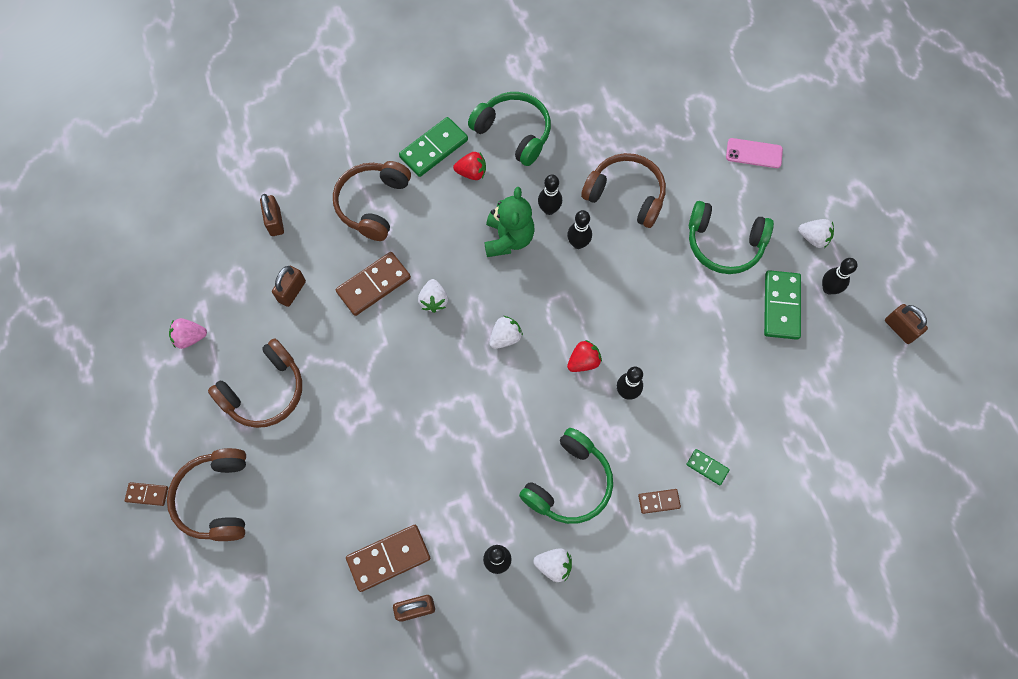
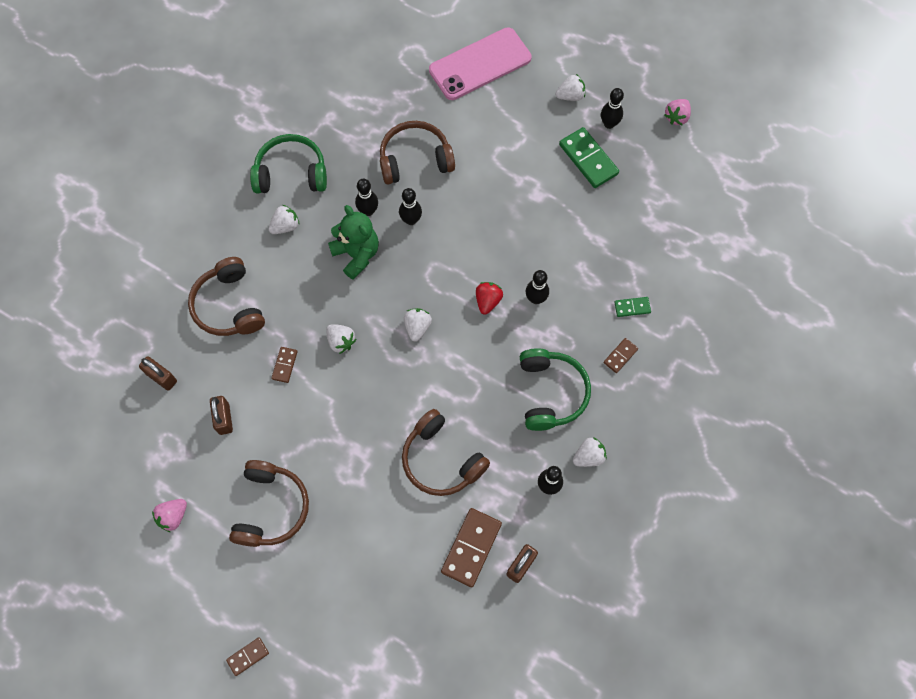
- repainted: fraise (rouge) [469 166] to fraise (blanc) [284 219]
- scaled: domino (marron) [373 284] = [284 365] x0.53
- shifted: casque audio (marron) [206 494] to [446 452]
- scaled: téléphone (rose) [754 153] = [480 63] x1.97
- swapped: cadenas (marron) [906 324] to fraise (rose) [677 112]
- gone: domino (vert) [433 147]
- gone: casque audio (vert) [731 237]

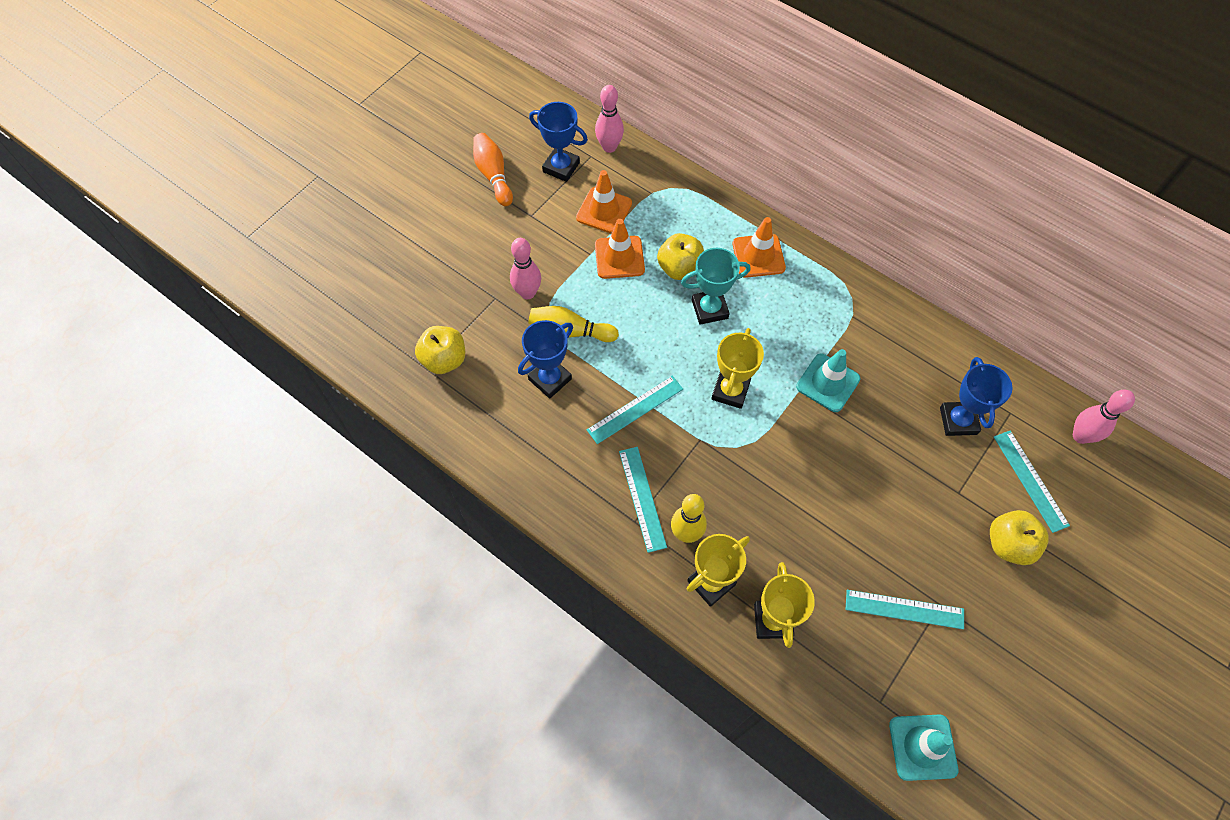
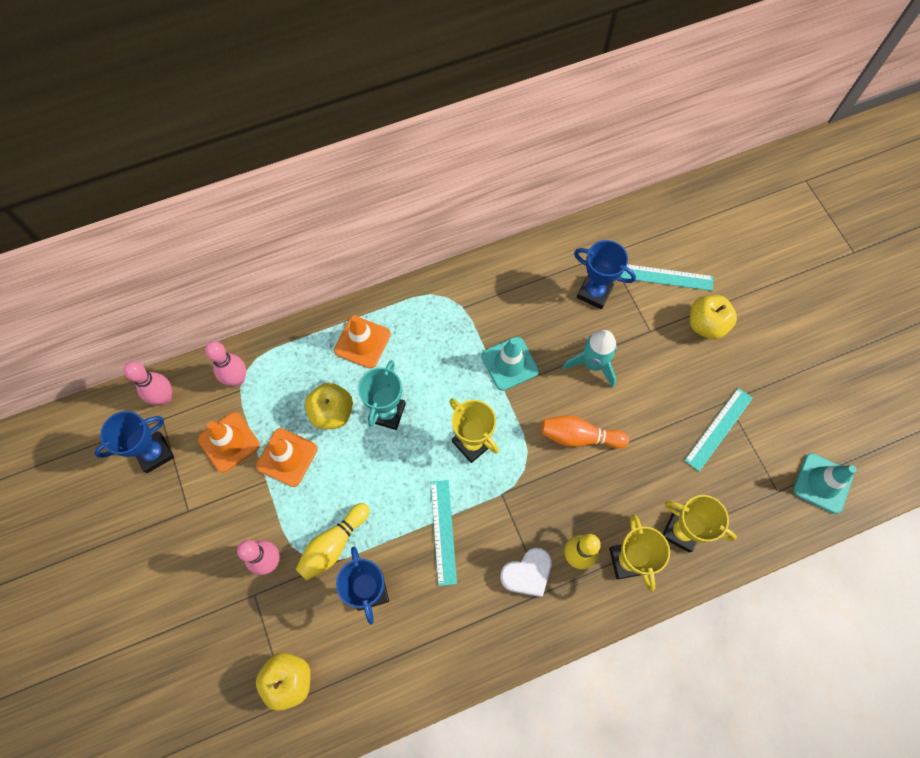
- shifted: quille (rose) [1104 417] to [225 363]
- swapped: règle (turquoise) [643 500] to cœur (blanc) [526 572]
- shifted: quille (orange) [493 169] to [585 432]
- new: fusée (turquoise) [589 359]

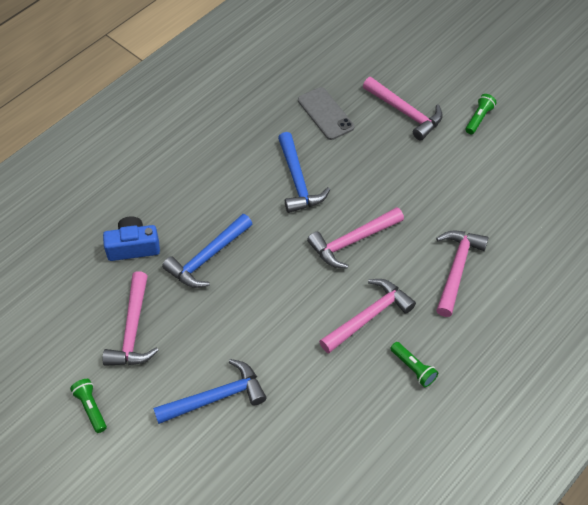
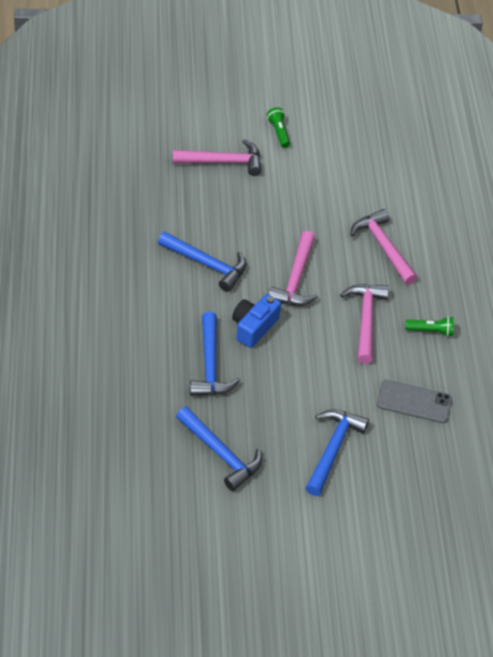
- repainted: marteau (rose) [130 318] to marteau (bleu) [219 448]
- shifted: appareil photo (bleu) [131 238] to [256 321]
- shifted: téléphone (gris) [326 113] to [414 401]
- gone: lampe de poche (vert) [88 406]

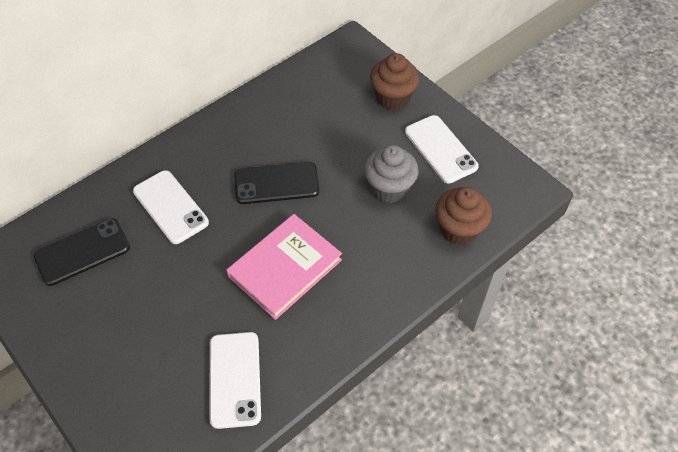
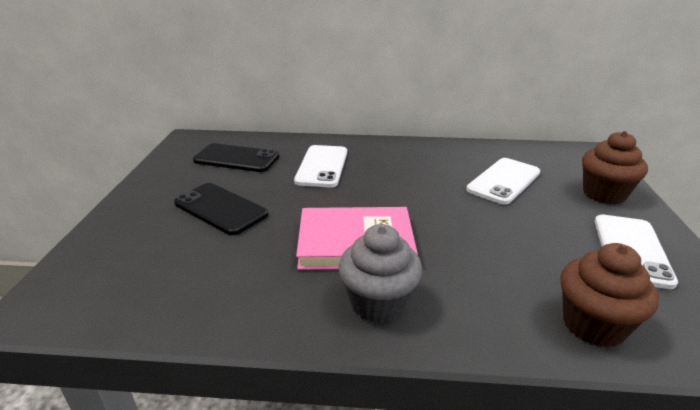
- shifted: téléphone (noir) [276 183] to [221 209]
- shifted: muffin (gris) [391 174] to [381 273]
- shifted: téléphone (blanc) [235 380] to [503 181]

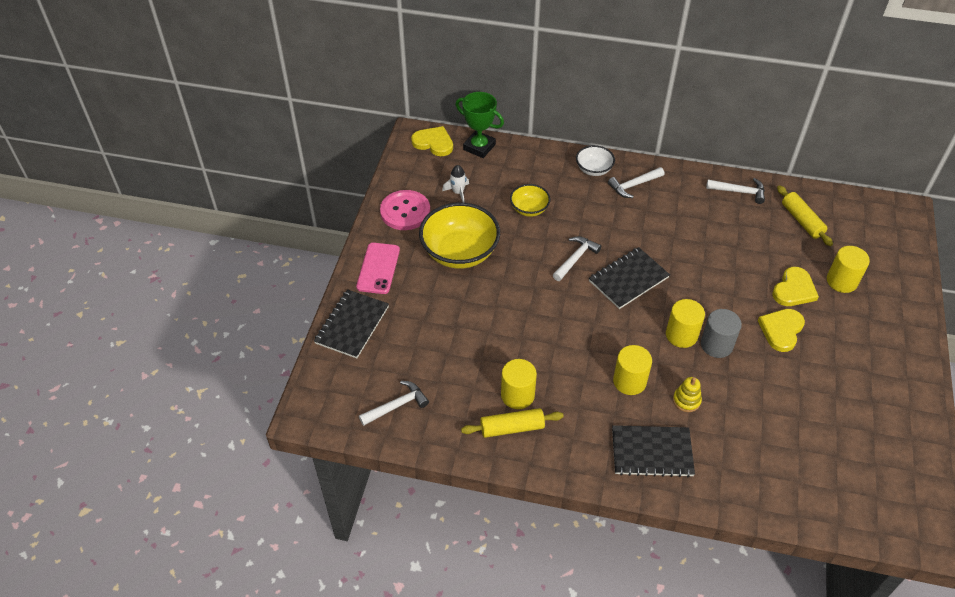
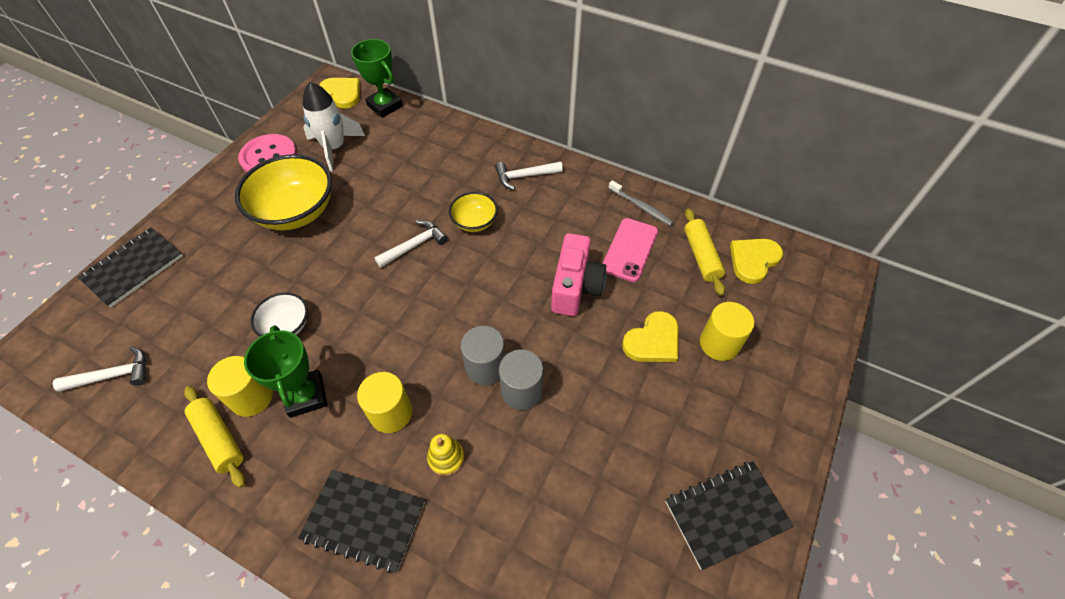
- rotated: rouleau à pâtisserie (jaune) [512 423] = [214 437] 45 degrees clockwise
- new: trophée (vert) [285 371]
- shifted: bol (blanc) [595 160] to [279 314]
- scaled: fusée (blanc) [455 184] = [334 127] x1.84
- shifted: bol (jaune) [530 200] to [473 212]
- repainted: cylindre (jaune) [685 323] to cylindre (gris) [483 356]
- new: appareil photo (rose) [579 274]
- shifted: téléphone (rose) [378 268] to [630 250]
- swapped: marteau (blanc) [735 191] to brosse à dents (gris) [641 203]
- shifted: carnet (noir) [629 278] to [729 515]
- shifted: cœur (jaune) [781 330] to [756 261]

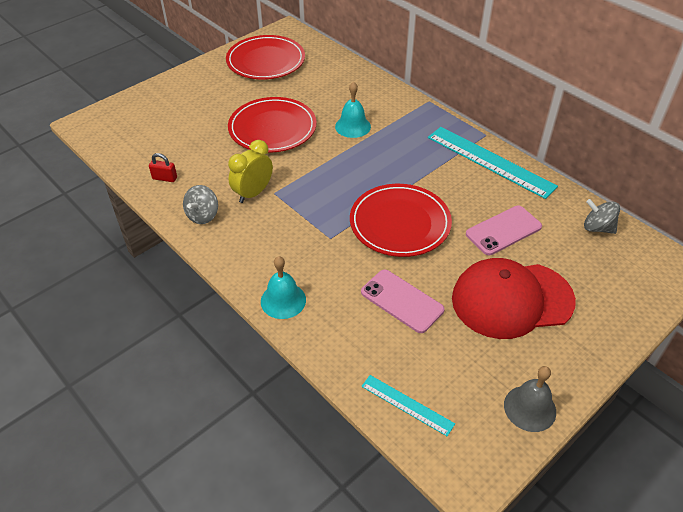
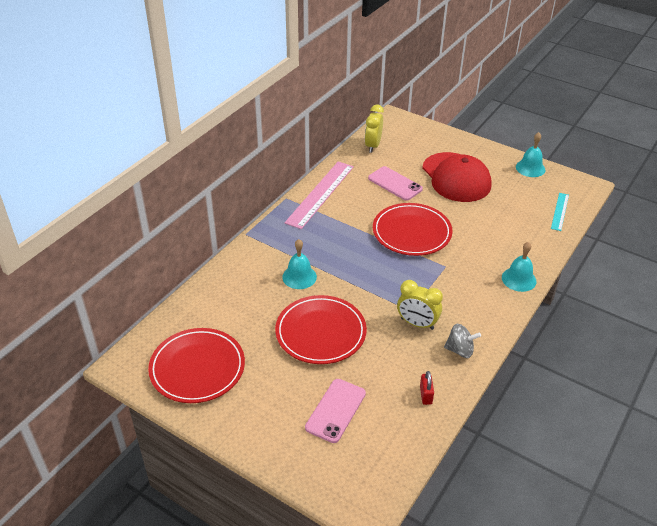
- repainted: règle (turquoise) [493 163] to règle (rose) [319 195]
- shifted: téléphone (rose) [402 301] to [335 411]
- swapped: toupie (gris) [602 216] to réveil (jaune) [374 129]
- repainted: cloche (gris) [530 399] to cloche (turquoise) [530 154]

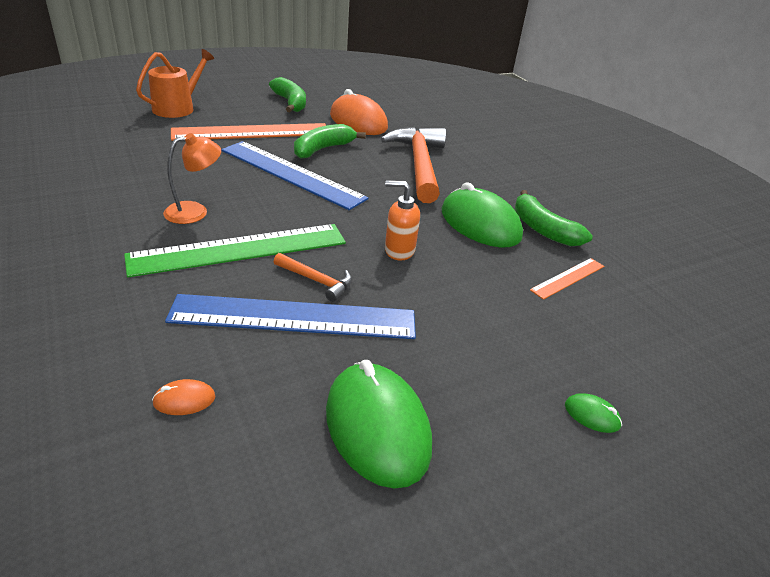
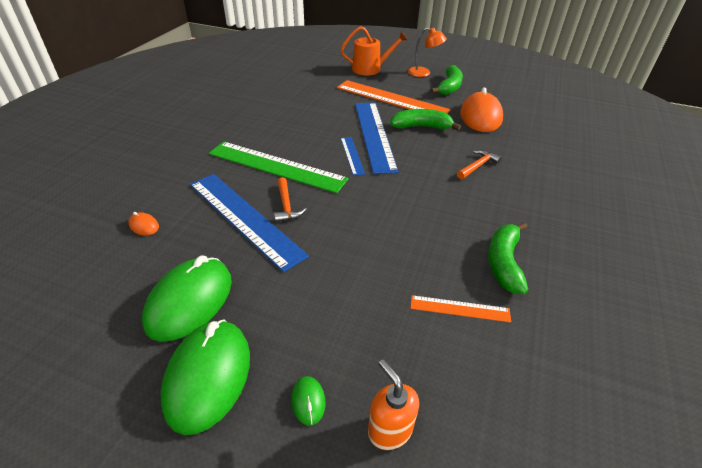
- shifted: souris (vert) [482 214] to [205 377]
- new: règle (bleu) [353 156]
- shifted: distributeur de savon (orange) [402 221] to [393 404]
- shifted: lampe (orange) [192 178] to [427 52]
- scaled: marteau (orange) [413 165] = [479 164] x0.46

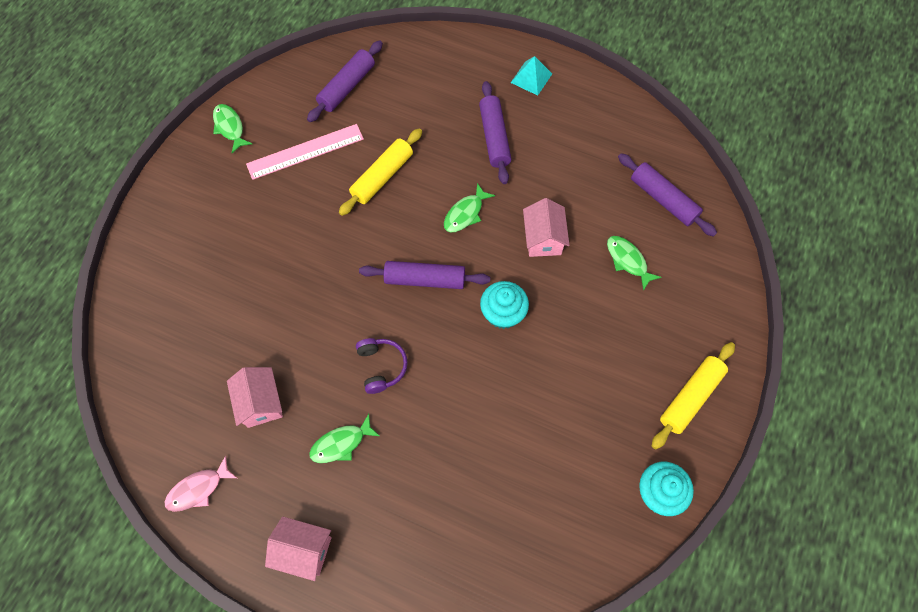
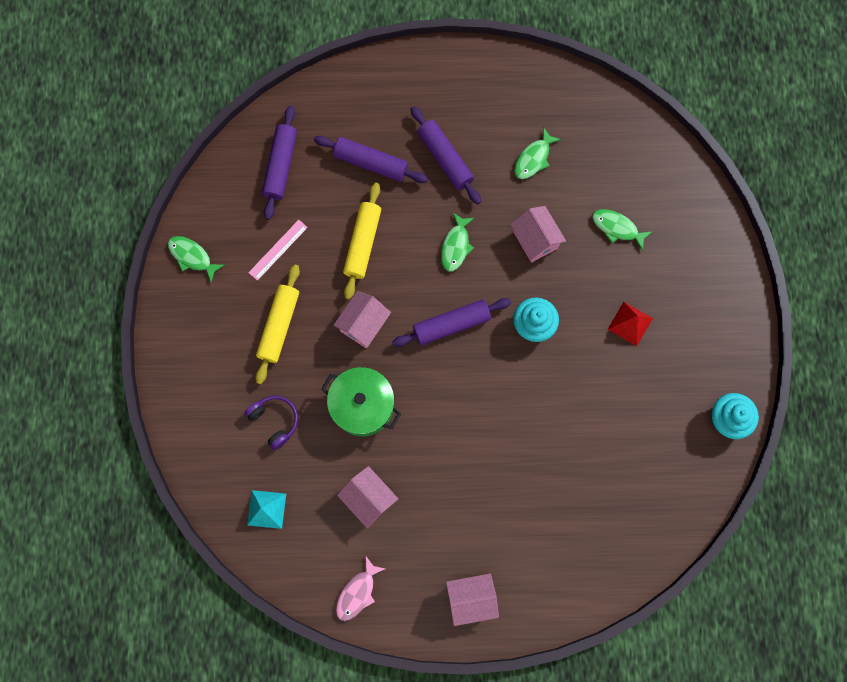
- shifted: casque audio (violet) [382 366] to [271 423]
- shifted: pyramide (turquoise) [531 76] to [266 509]
- scaled: règle (rose) [305 152] = [278 250] x0.62
- shifted: rouleau à pâtisserie (jaune) [693 395] to [277 324]
- shifted: rouleau à pâtisserie (violet) [667 195] to [371 159]
- new: marmite (vert) [361 401]
- new: maison (rose) [362 319]
- shifted: poisson (vert) [344 438] to [537 153]
- new: pyramide (rouge) [630 324]

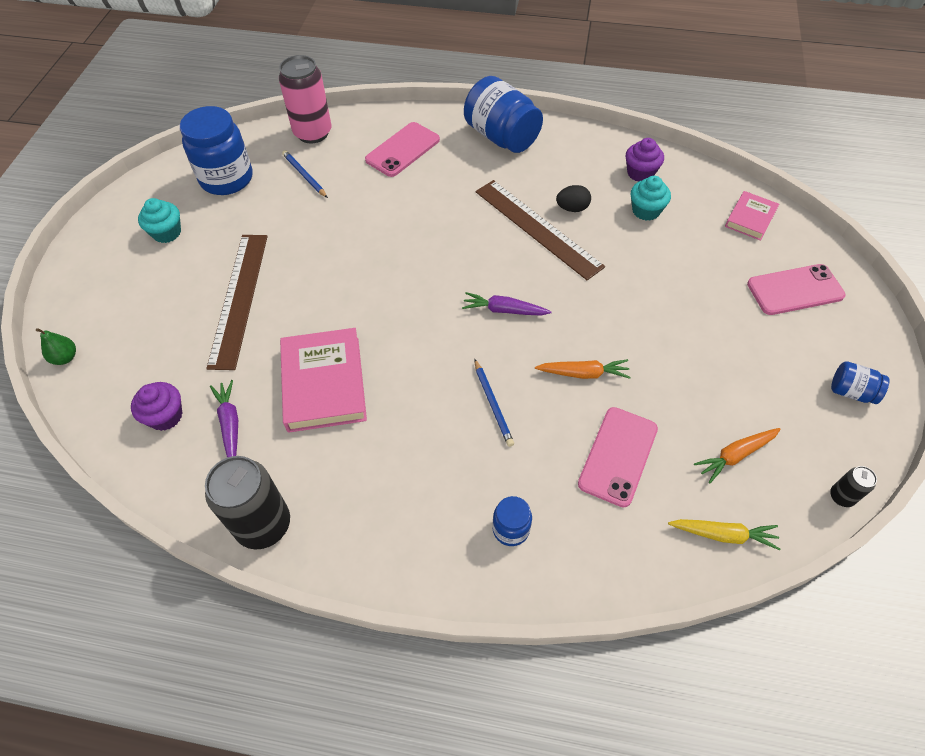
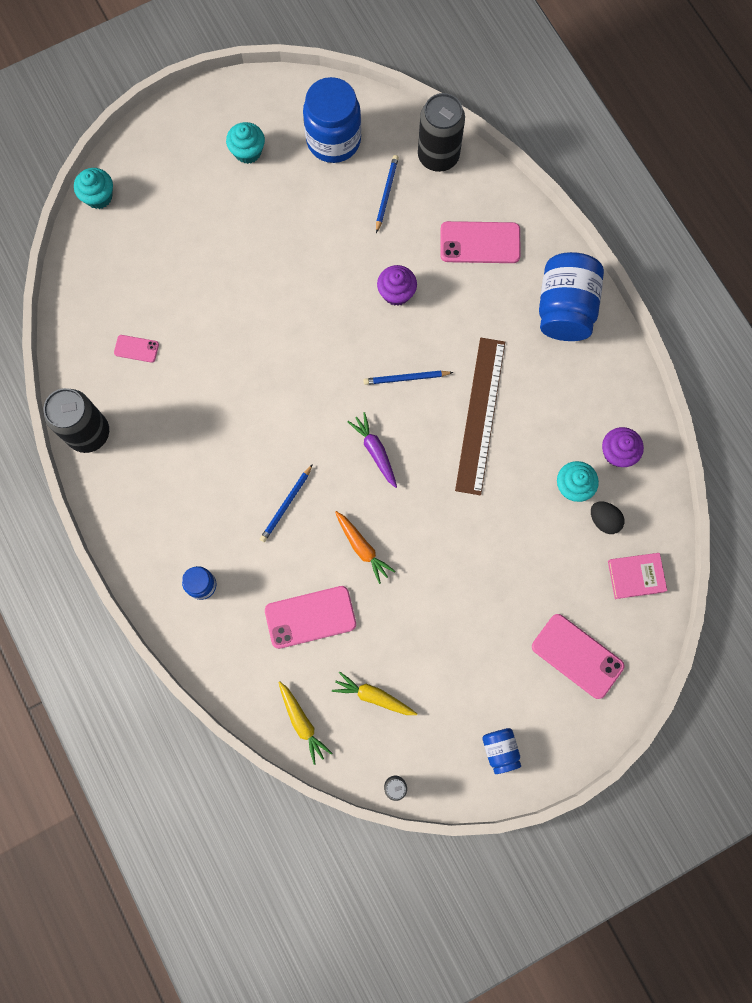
- swapped: poire (vert) [56 346] to muffin (turquoise) [93 188]
- swapped: carotte (violet) [224 419] to téléphone (rose) [136 349]
- repainted: carotte (orange) [737 455] to carotte (jaune) [374 693]
- new: crayon (bleu) [408 378]
- shifted: muffin (violet) [157 406] to [397 285]
- repainted: canette (rose) [305 99] to canette (noir) [441 132]
- shifted: œuf (noir) [573 198] to [608 518]
- gone: règle (marron) [237 302]
- gone: livre (rose) [323 380]

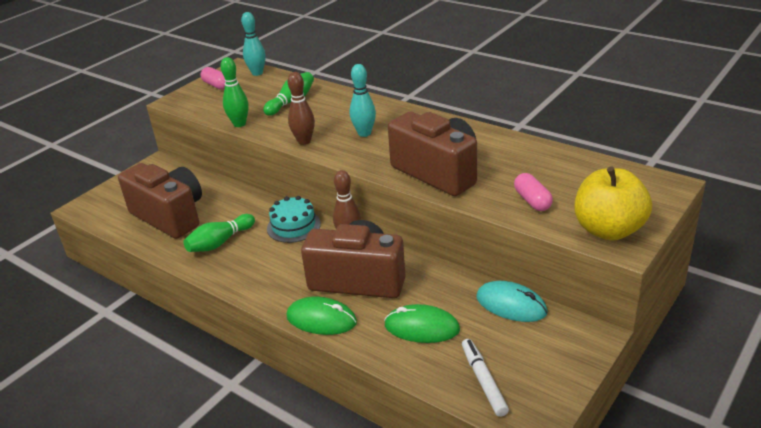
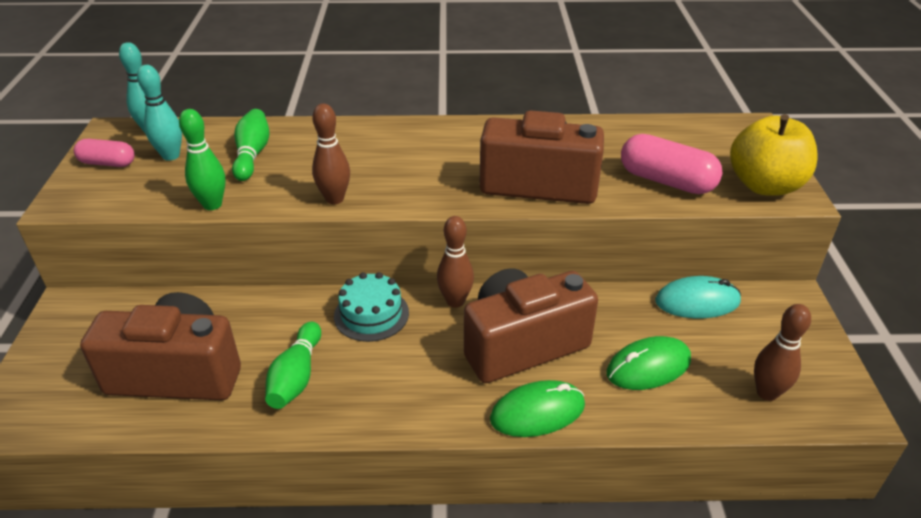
- shifted: quille (turquoise) [363 100] to [159 113]
- scaled: gélule (rose) [533 192] = [672 164] x1.62
- swapped: feutre (blanc) [485 378] to quille (marron) [782 352]

